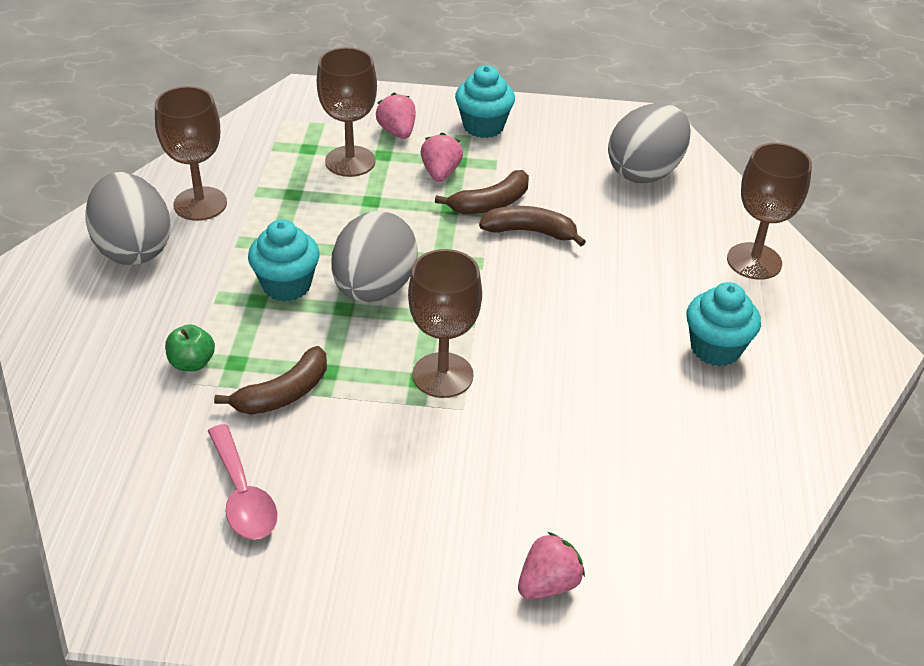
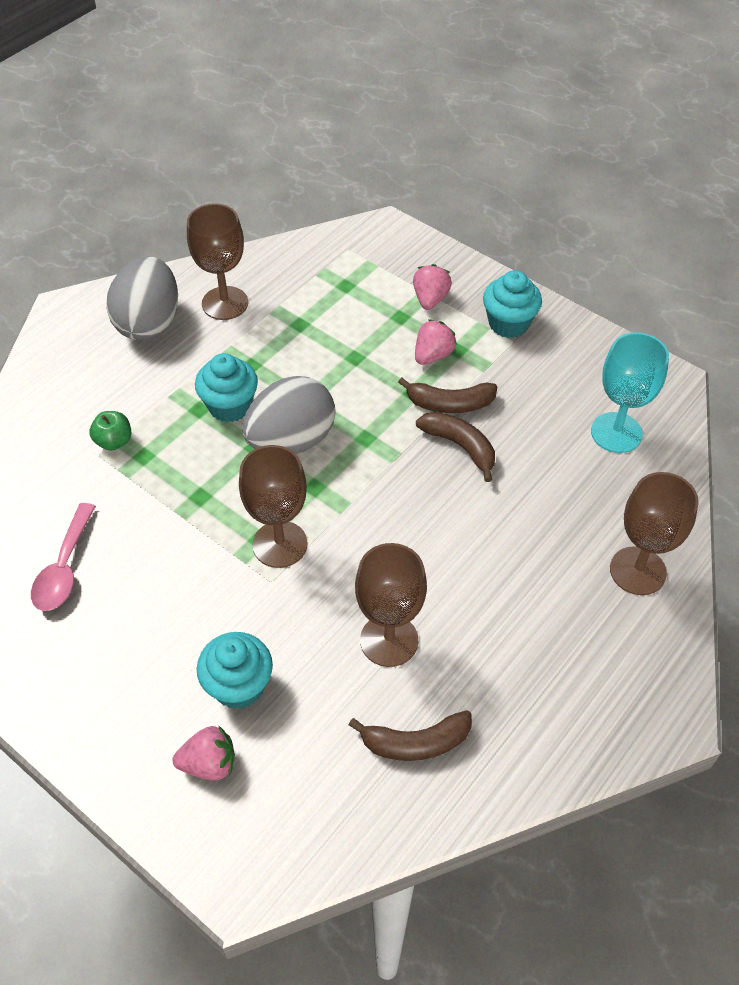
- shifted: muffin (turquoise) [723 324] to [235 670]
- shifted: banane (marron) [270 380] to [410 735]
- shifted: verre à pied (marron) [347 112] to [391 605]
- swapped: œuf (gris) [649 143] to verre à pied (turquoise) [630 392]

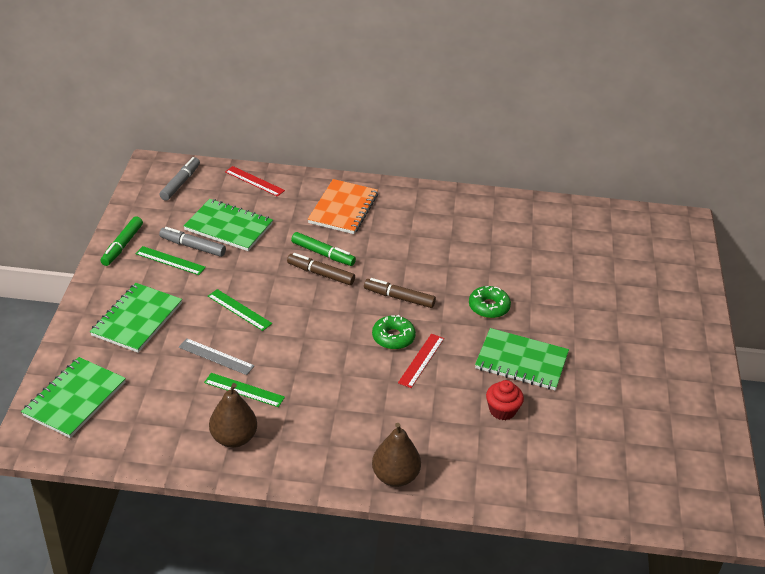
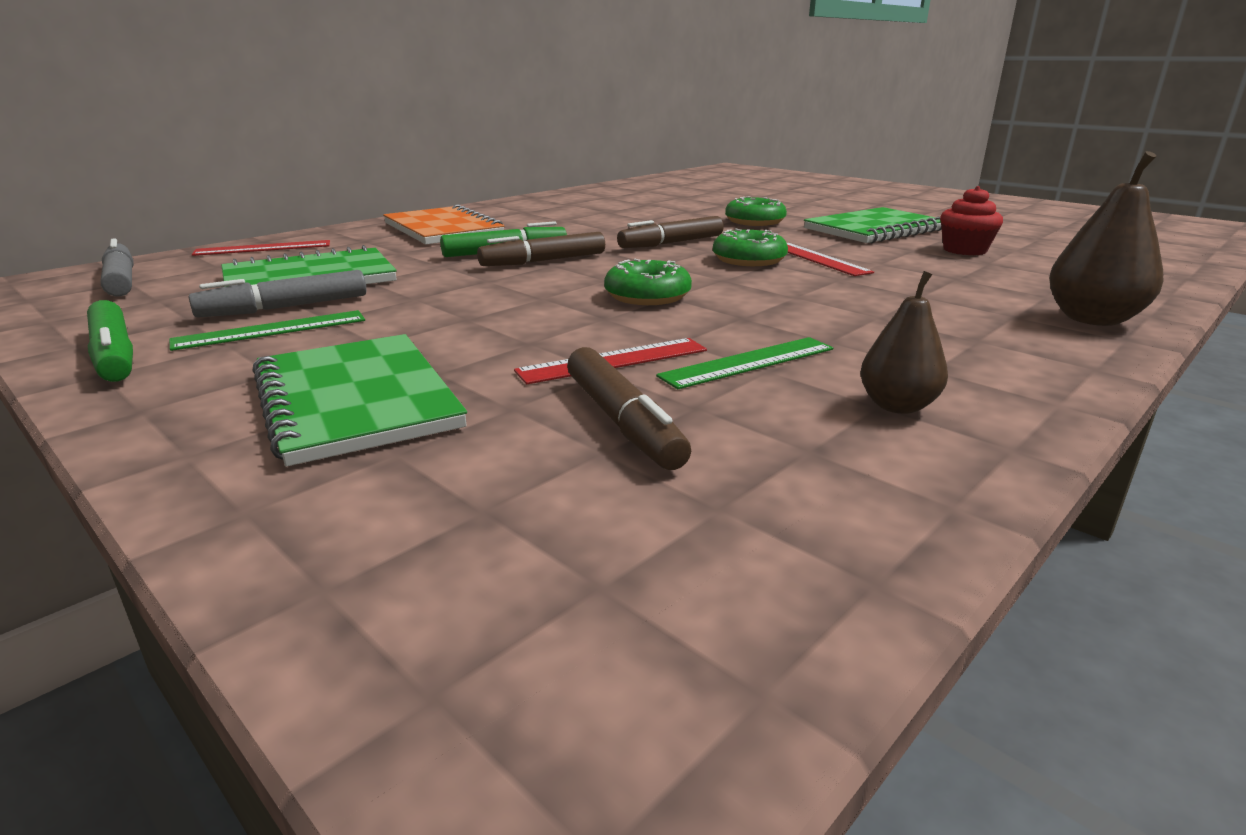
- repainted: règle (gris) [216 356] to règle (rouge) [610 361]
- new: feutre (marron) [629 408]
- new: beignet (vert) [648 282]
- scaled: poire (marron) [233 415] = [904 342] x0.65
- gone: carnet (vert) [73 397]
- gone: règle (vert) [240 310]

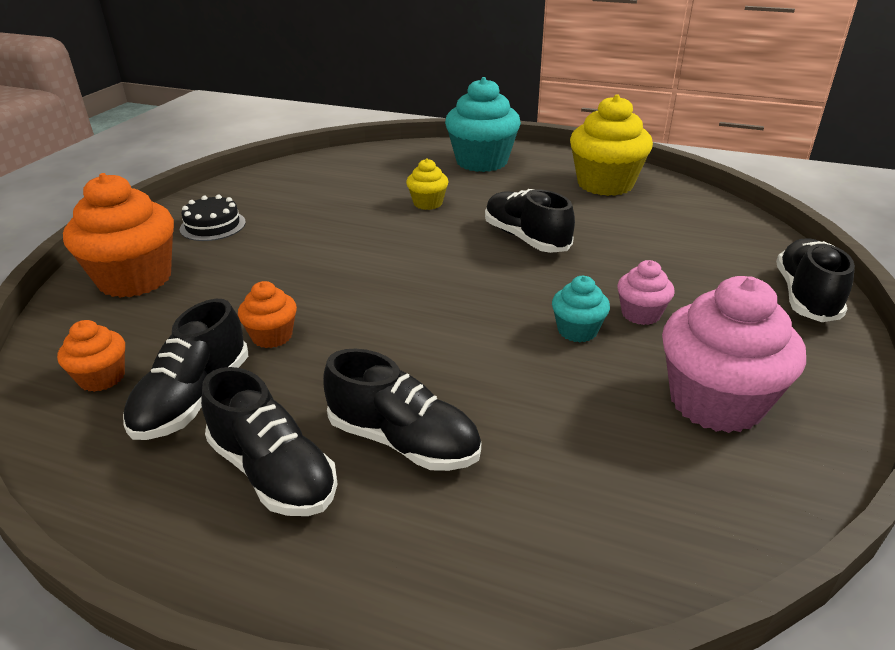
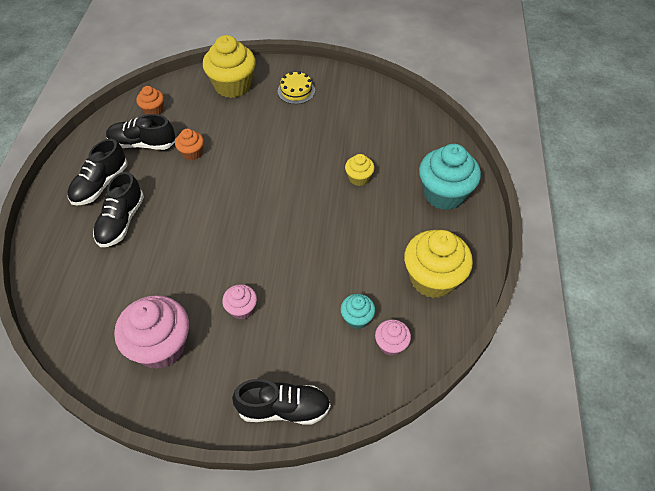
- repainted: muffin (orange) [118 235] to muffin (jaune) [229 66]
- repainted: gâteau (noir) [213 218] to gâteau (jaune) [296 87]
- shifted: muffin (turquoise) [581 309] to [357 311]
- new: muffin (rose) [393 337]
- gone: chaussure (noir) [530 221]

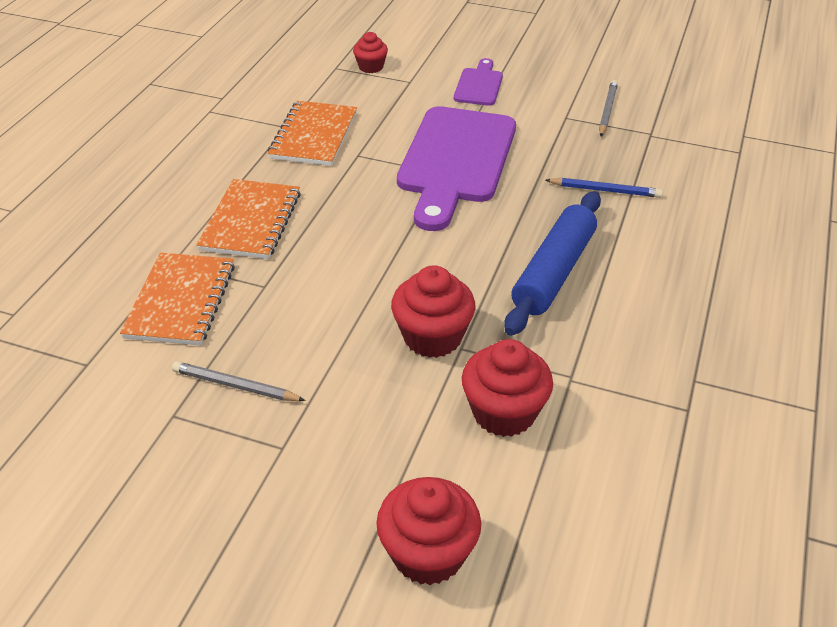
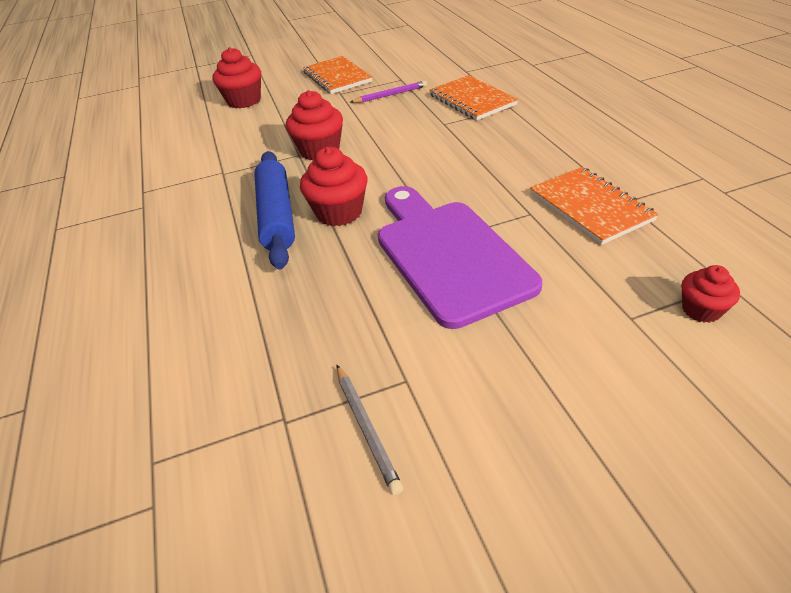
- shifted: muffin (rouge) [507 388] to [333 186]
- shifted: carnet (orange) [248 219] to [337 75]
- repainted: crayon (gris) [239 381] to crayon (violet) [389 92]
- gone: planche à découper (violet) [478 82]
- gone: crayon (bleu) [604 188]

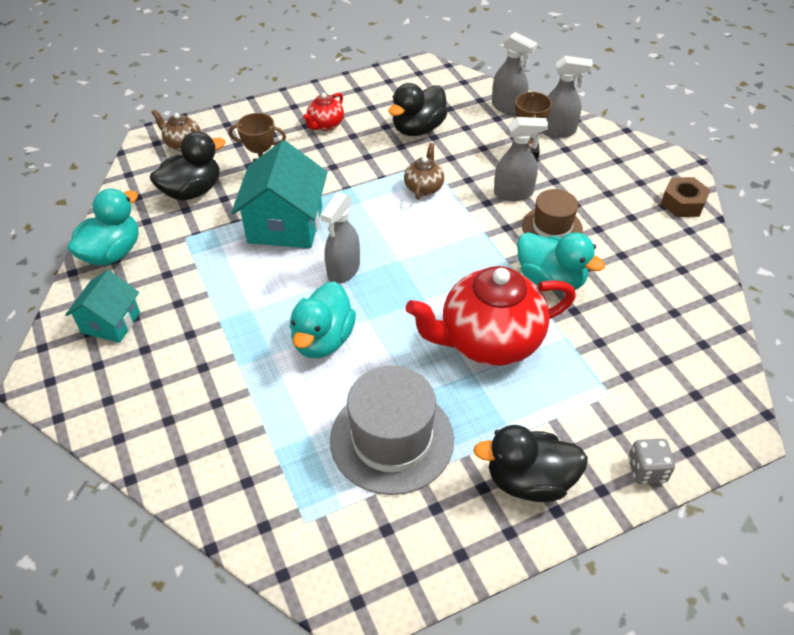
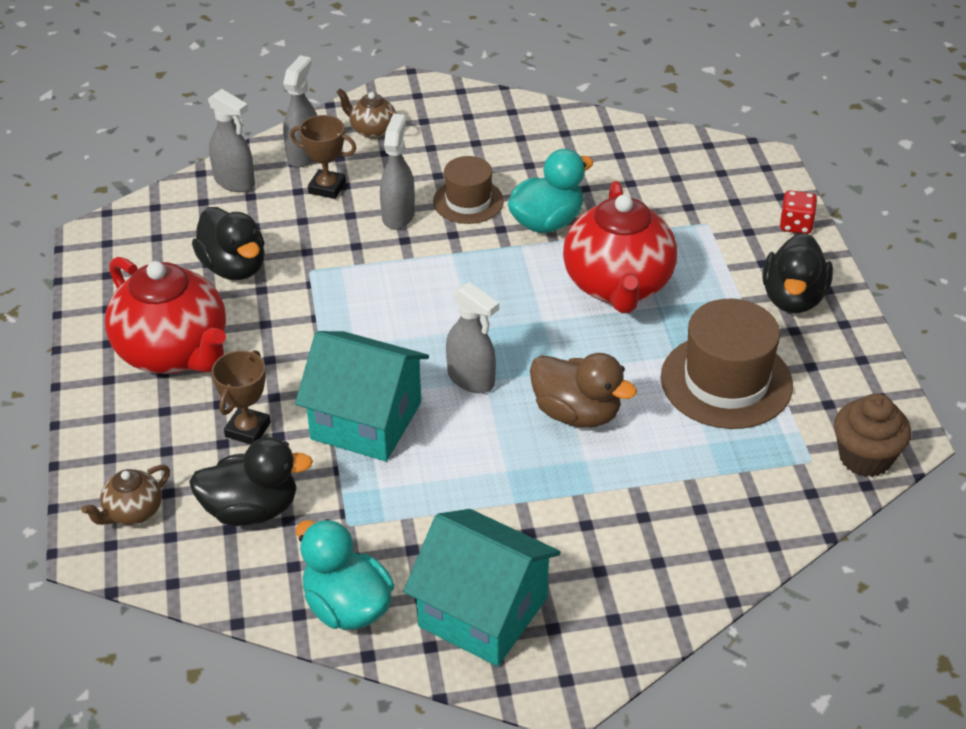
- scaled: théière (rouge) [323 112] = [165 315] x2.16
- rotated: canard (noir) [188 166] = [251 481] 105 degrees clockwise
- rotated: vaporisateur (gris) [515 73] = [231 140] 75 degrees clockwise
- shifted: théière (marron) [424 171] to [367 113]
- scaled: maison (turquoise) [102 306] = [482 587] x1.64
- repainted: canard (turquoise) [323 319] to canard (marron) [583 390]
- repainted: chapeau (gris) [392 430] to chapeau (marron) [727 364]
- repainted: dé (gris) [651 461] to dé (rouge) [798 212]
- new: muffin (marron) [872 435]
- gone: écrou (marron) [685 197]

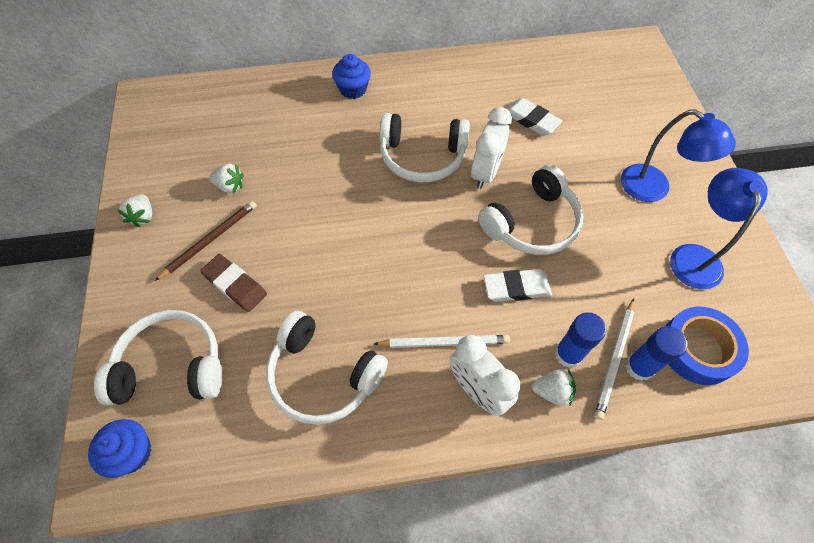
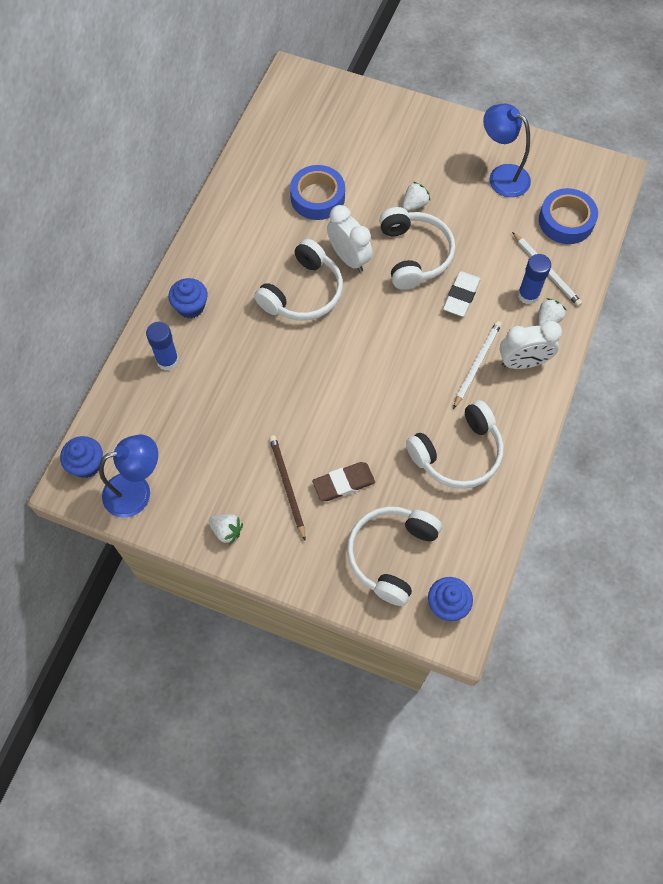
- new: muffin (bleu) [81 457]
- shifted: lampe (bleu) [678 155] to [128 476]
- shifted: bâton de colle (bleu) [656 353] to [162 346]
- swapped: gomme (blanc) [534 117] to ruban adhésif (bleu) [317 192]
- shifted: fraise (blanc) [226 178] to [416 196]

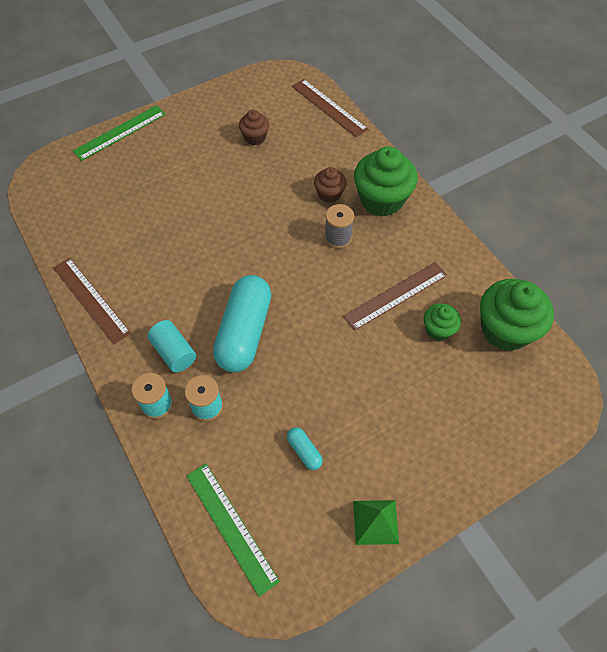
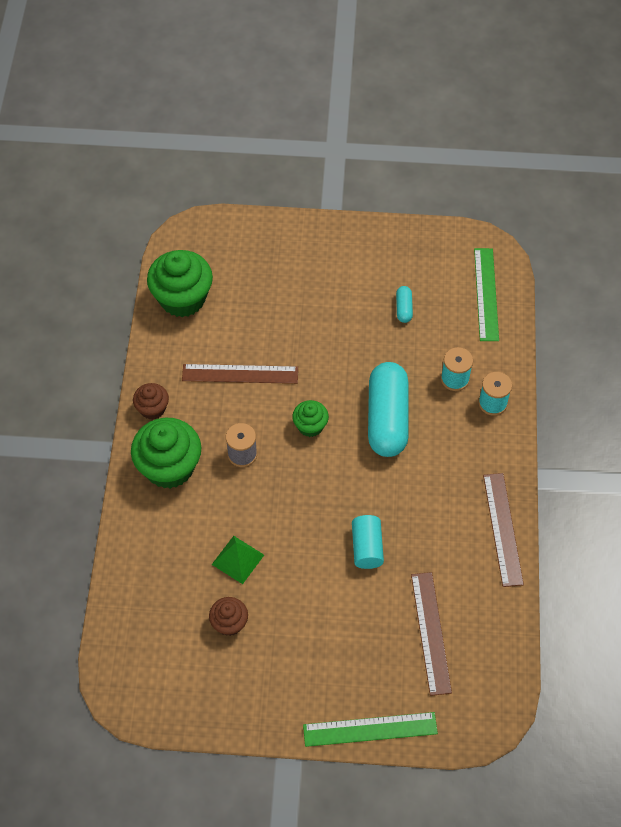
- shifted: muffin (marron) [330 185] to [151 401]
- shifted: pyramide (vert) [376 522] to [238 560]
- shifted: muffin (vert) [442 322] to [310 418]
- shifted: cylindre (turquoise) [171 346] to [368 542]
- rotated: gélule (turquoise) [242 323] = [388 409] 45 degrees counterclockwise
- shifted: règle (marron) [330 108] to [431 634]

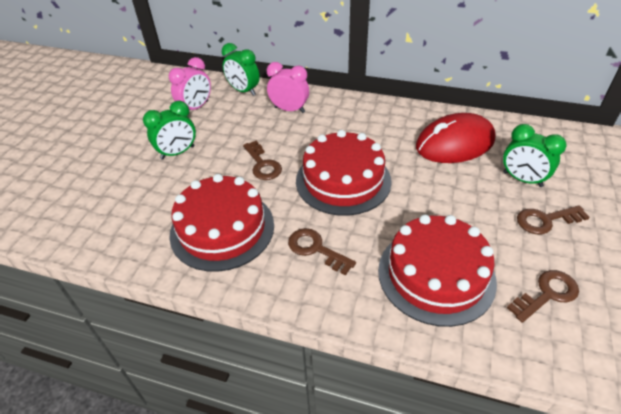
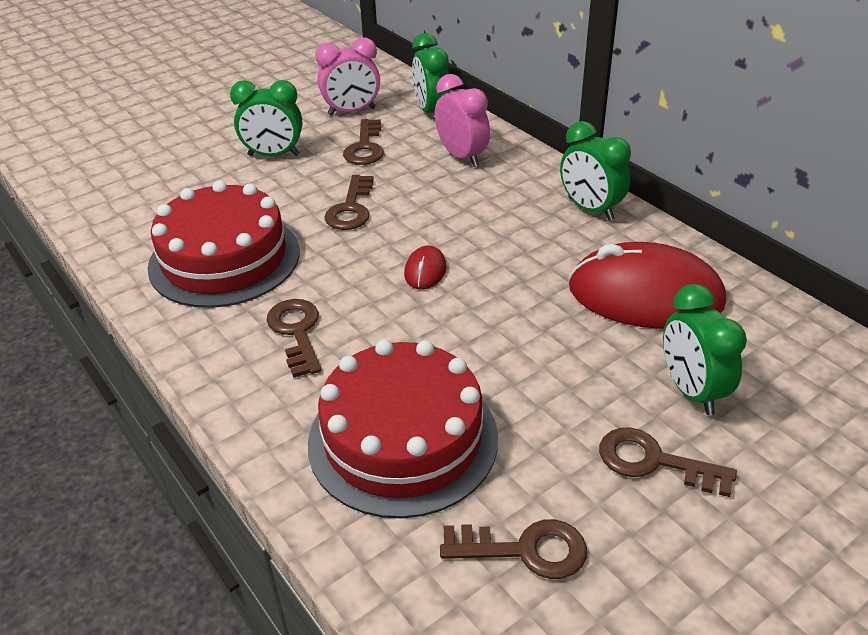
- new: clé (marron) [363 142]
- swapped: gâteau (rouge) [344 173] to souris (rouge) [425 268]
- new: réveil (vert) [595 170]

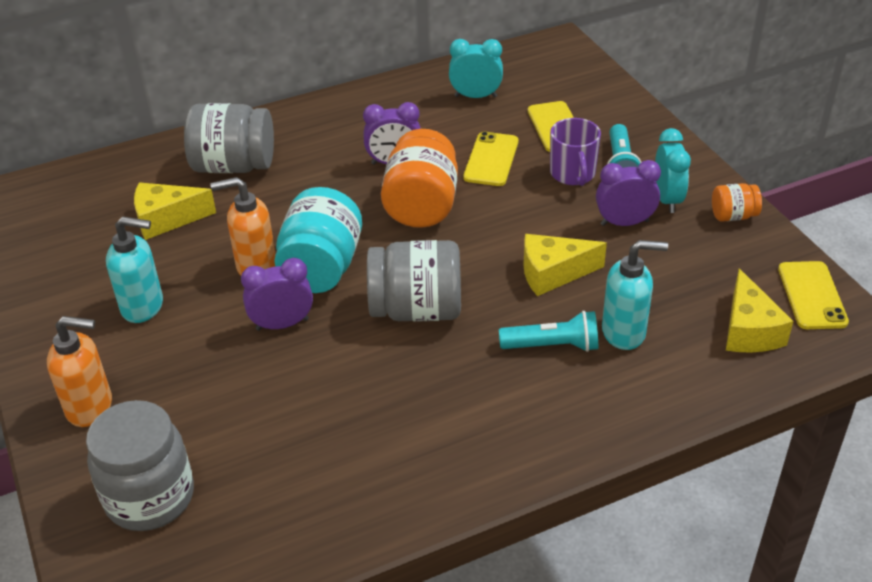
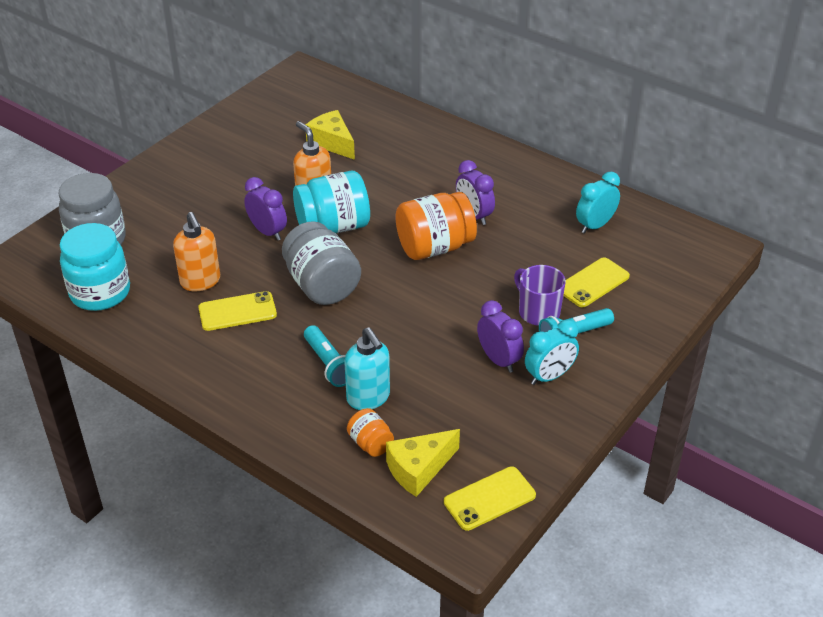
- new: bocal (turquoise) [95 267]
- shifted: distributeur de savon (orange) [79 371] to [196 251]
- shifted: téléphone (jaune) [491 159] to [237 311]
- shifted: bocal (orange) [737 202] to [370 432]
- rotated: tasse (violet) [575 152] = [540 295] 90 degrees clockwise
- rotated: réveil (turquoise) [476 68] = [598 203] 105 degrees counterclockwise
- gone: distributeur de savon (turquoise) [134 269]
- gone: bocal (gris) [229 138]
- gone: fromage (jaune) [565 265]

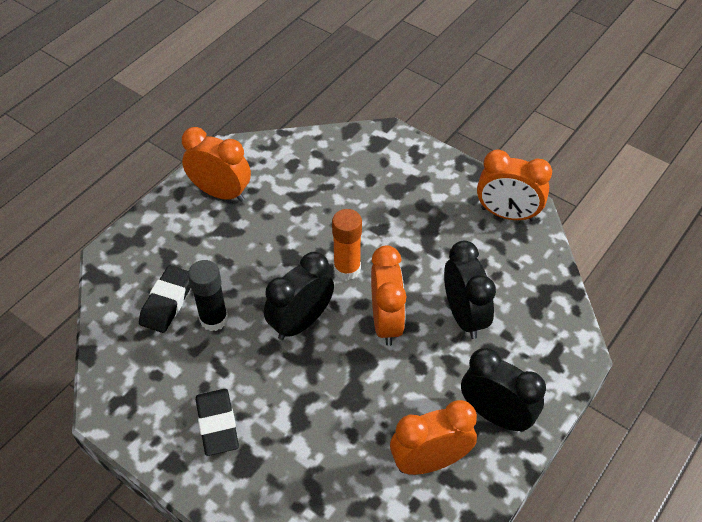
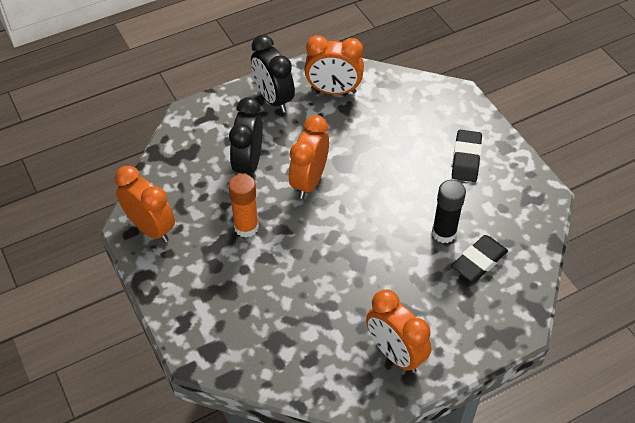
- shifted: bâton de colle (orange) [347 244] to [243 205]
- gone: réveil (noir) [299 296]

